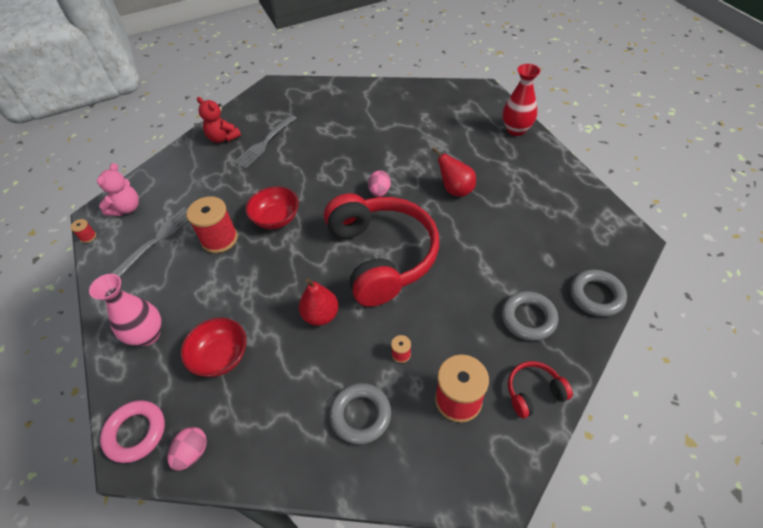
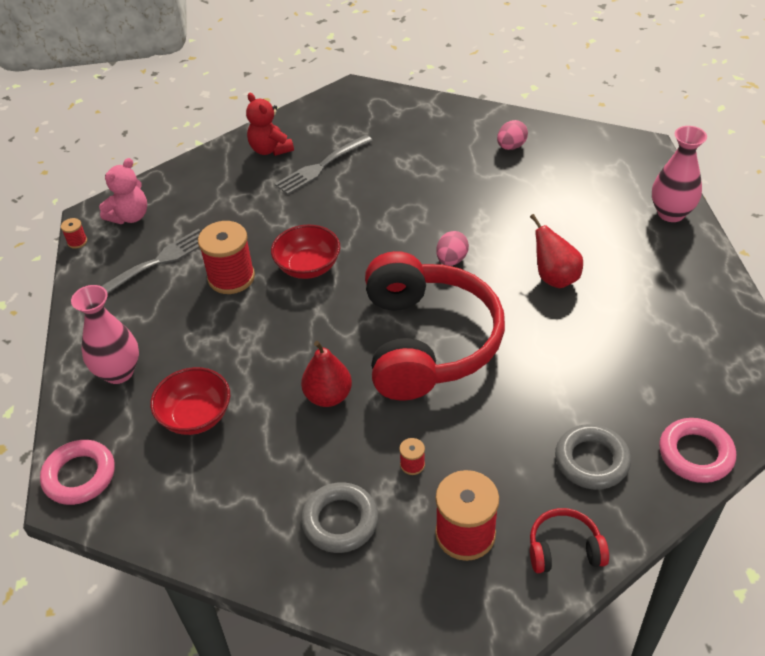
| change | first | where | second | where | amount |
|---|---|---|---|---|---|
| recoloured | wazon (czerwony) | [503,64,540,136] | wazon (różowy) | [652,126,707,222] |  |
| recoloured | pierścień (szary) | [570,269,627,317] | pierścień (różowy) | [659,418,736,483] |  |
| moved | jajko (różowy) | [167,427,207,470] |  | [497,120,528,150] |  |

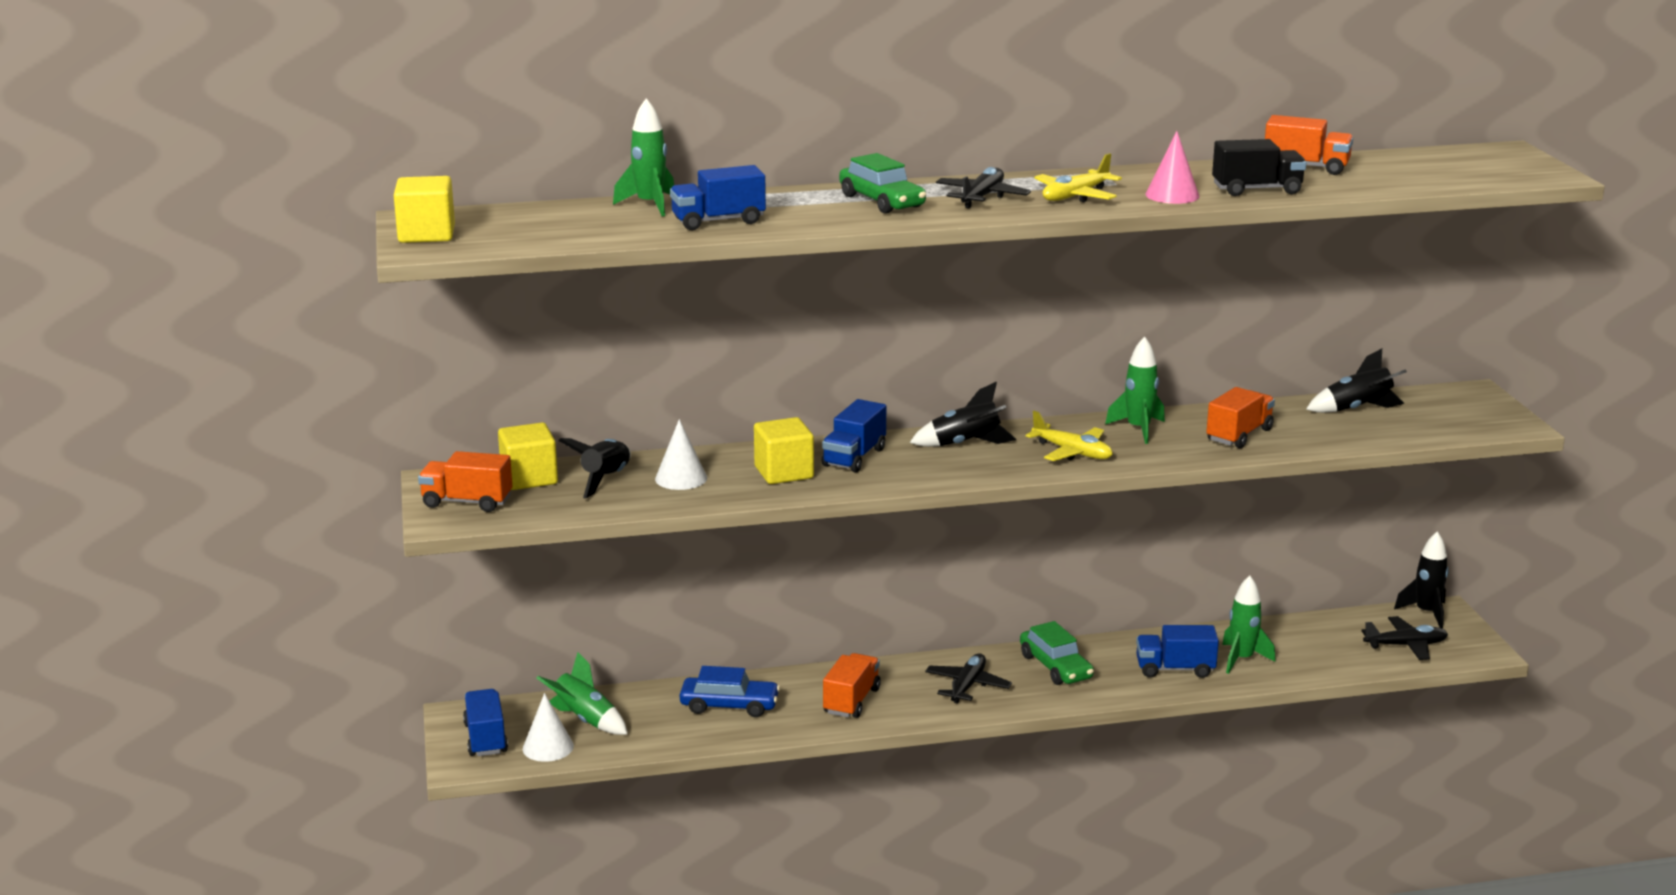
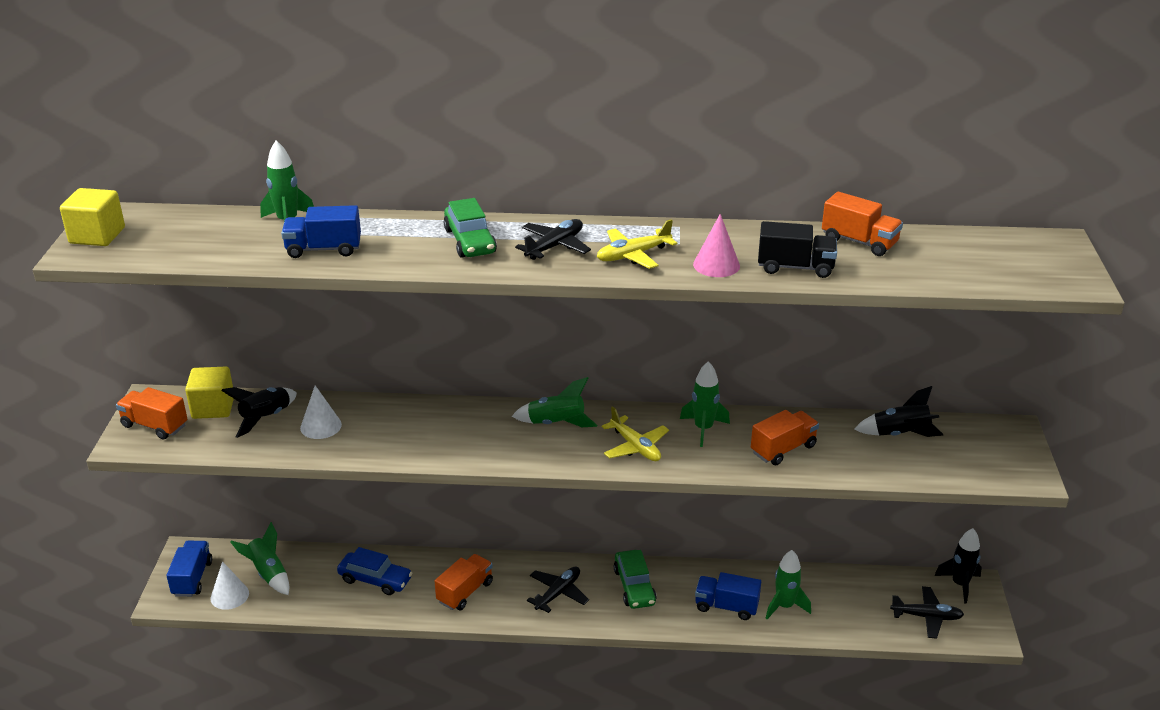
| change | first | where | second | where | amount |
|---|---|---|---|---|---|
| recoloured | rakieta (czarny) | [910,382,1016,447] | rakieta (zielony) | [512,377,597,427] |  |
| removed | ciężarówka (niebieski) | [822,399,886,473] |  |  |  |
| removed | sześcian (żółty) | [754,417,814,484] |  |  |  |

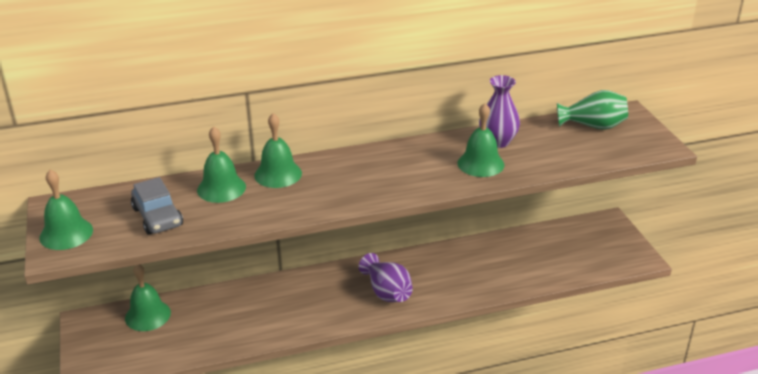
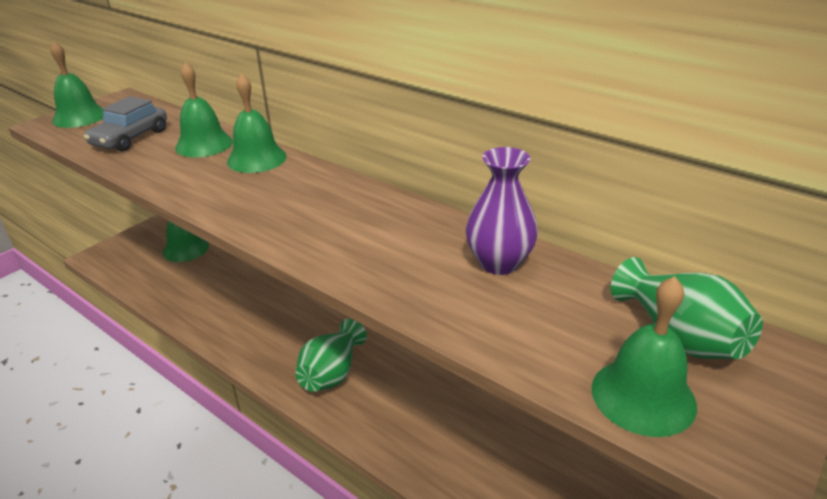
| change | first | where | second | where | amount |
|---|---|---|---|---|---|
| moved | dzwonek (zielony) | [458,103,504,177] |  | [591,276,697,437] |  |
| recoloured | wazon (fioletowy) | [359,253,413,302] | wazon (zielony) | [295,318,367,392] |  |

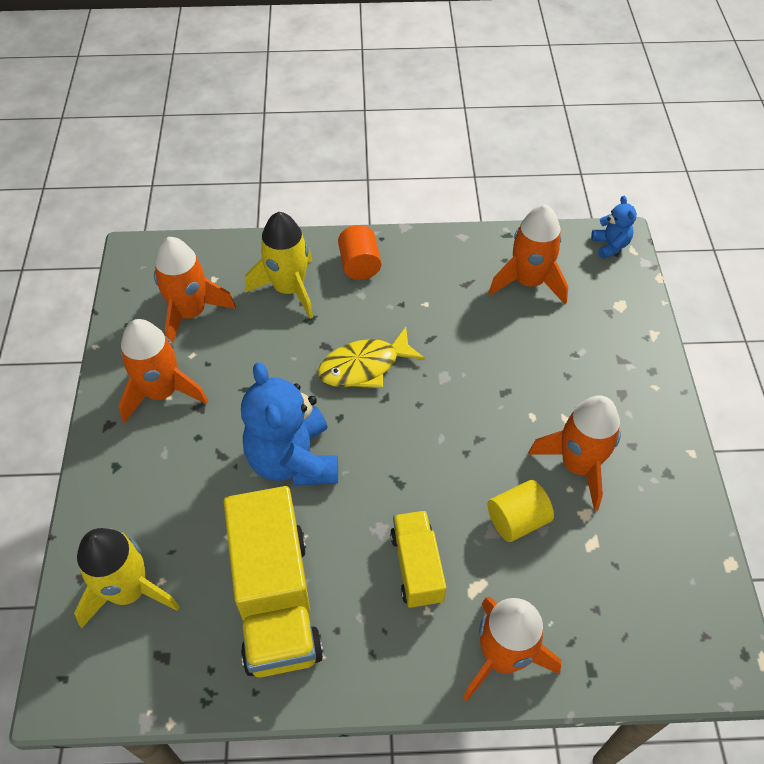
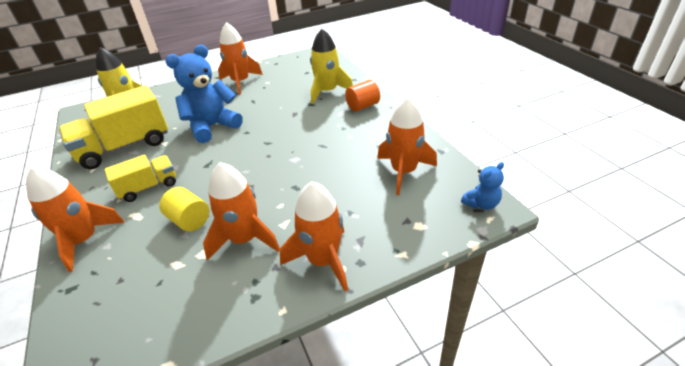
| change | first | where | second | where | amount |
|---|---|---|---|---|---|
| moved | rakieta (pomarańczowy) | [154,237,236,344] |  | [280,182,348,292] |  |
| removed | ryba (żółty) | [318,327,425,388] |  |  |  |

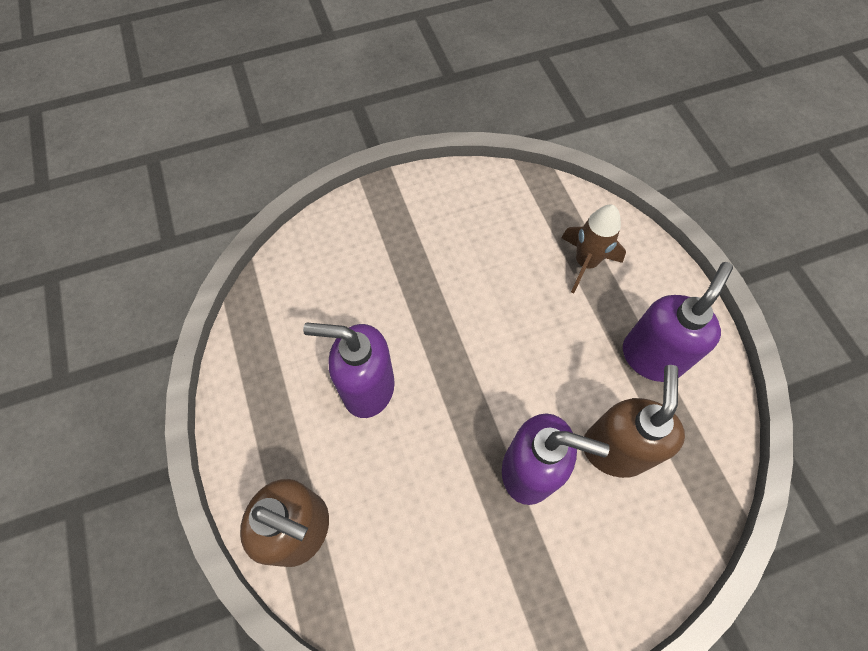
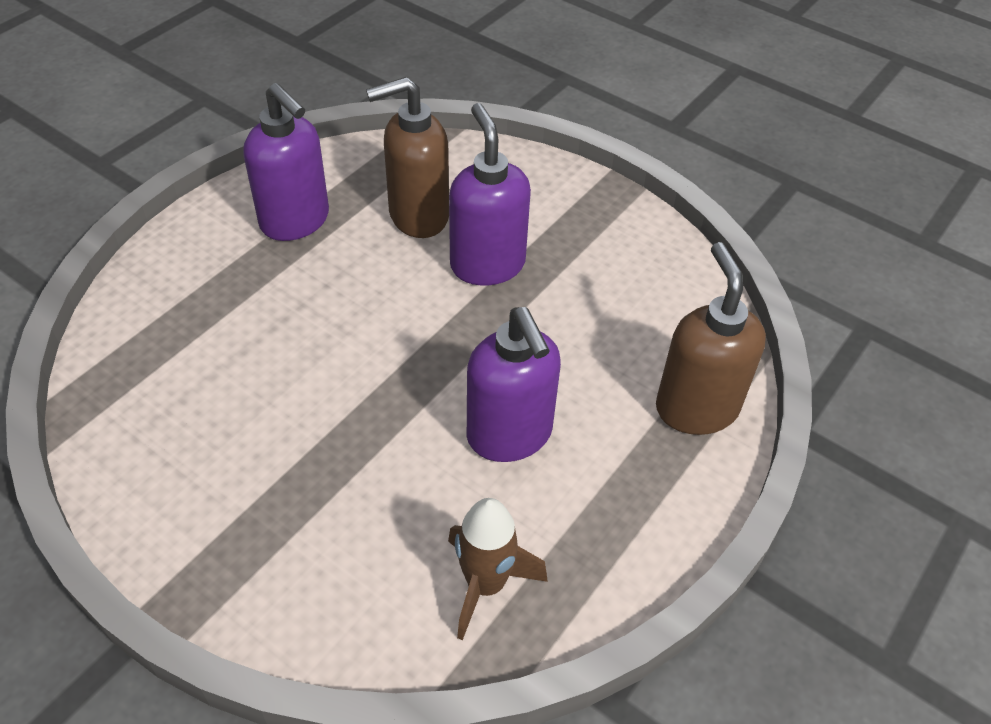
| change | first | where | second | where | amount |
|---|---|---|---|---|---|
| moved | rakieta (brązowy) | [561,205,626,293] |  | [448,498,548,640] |  |
| turned | dozownik mydła (fioletowy) | [623,262,733,382] |  | [243,83,329,241] | 135 degrees counterclockwise |

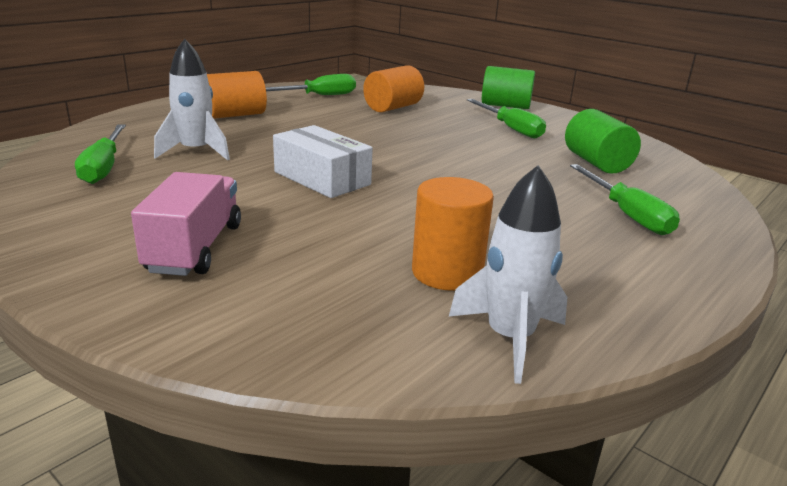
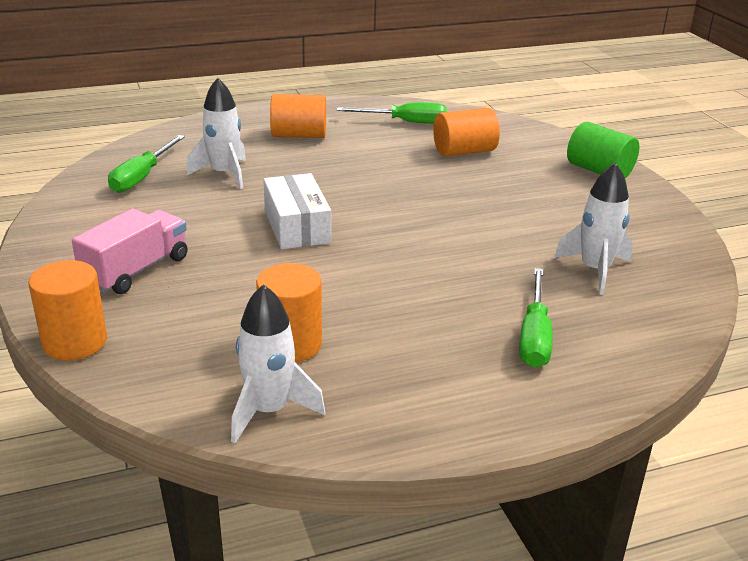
| change | first | where | second | where | amount |
|---|---|---|---|---|---|
| removed | śrubokręt (zielony) | [467,99,546,138] |  |  |  |
| replaced | walec (zielony) | [565,109,641,174] | rakieta (biały) | [554,162,633,295] |  |
| added |  |  | walec (pomarańczowy) | [28,260,107,360] |  |

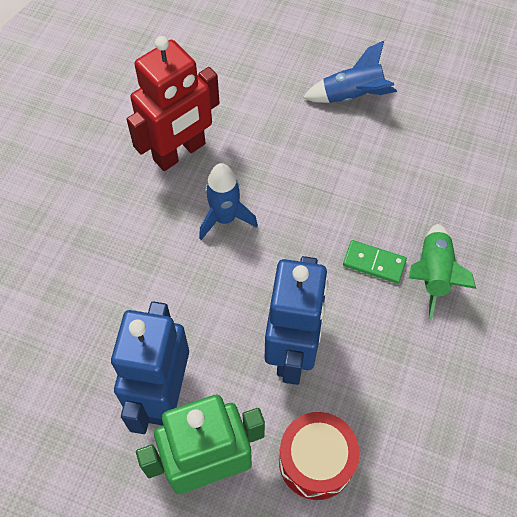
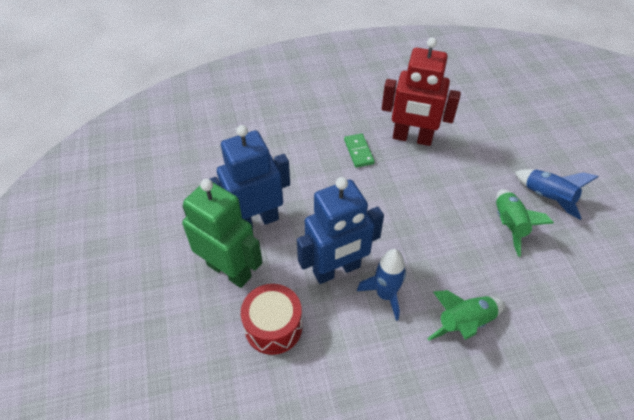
| change | first | where | second | where | amount |
|---|---|---|---|---|---|
| moved | rakieta (niebieski) | [199,163,258,240] |  | [357,249,406,321] |  |
| moved | kostka domina (zielony) | [343,240,407,284] |  | [344,133,375,168] |  |
| added |  |  | rakieta (zielony) | [496,189,554,257] |  |

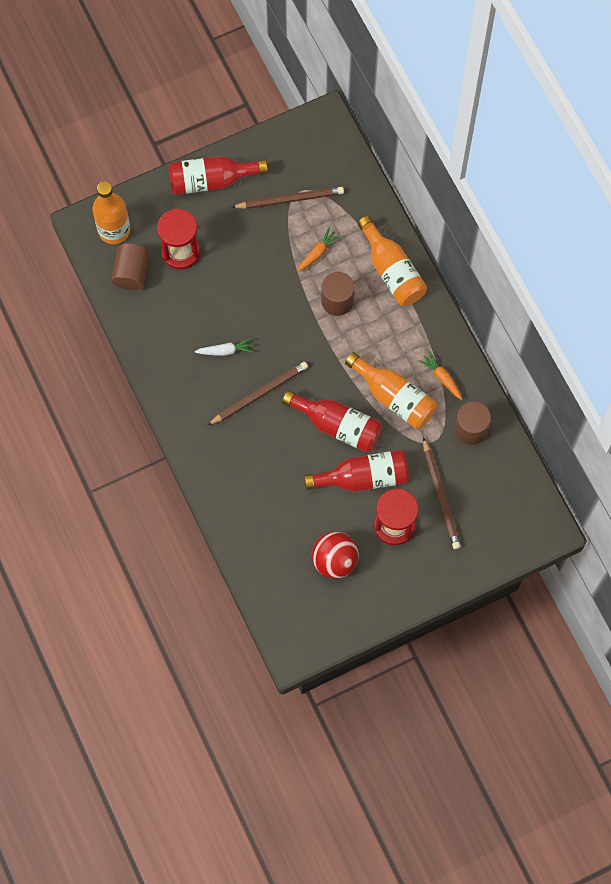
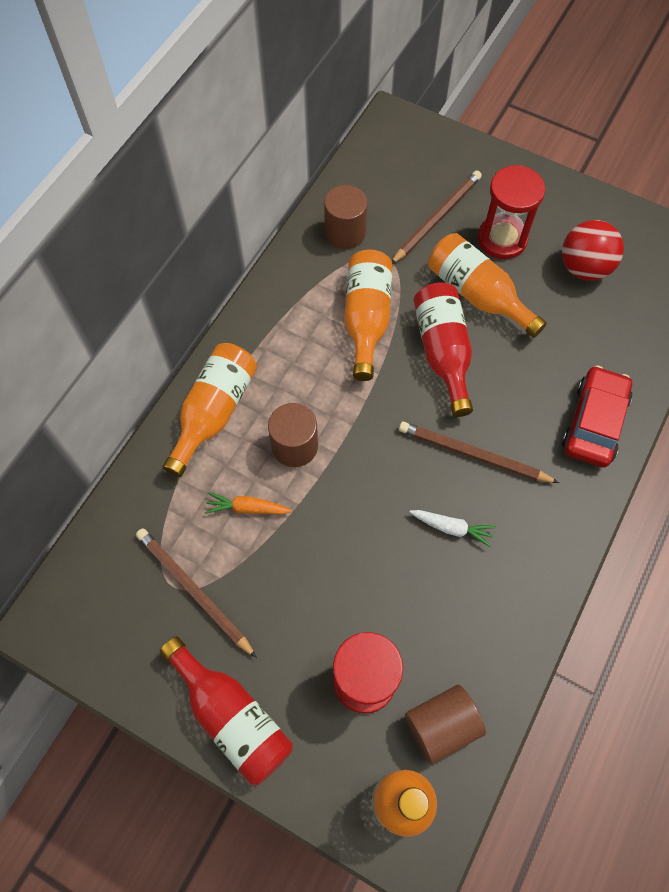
| change | first | where | second | where | amount |
|---|---|---|---|---|---|
| turned | marchewka (biały) | [195,338,254,356] |  | [410,510,496,548] | 150 degrees clockwise |
| removed | marchewka (pomarańczowy) | [419,352,462,400] |  |  |  |
| recoloured | butelka (czerwony) | [304,450,409,492] | butelka (pomarańczowy) | [429,233,547,338] |  |
| added |  |  | samochód (czerwony) | [562,366,632,468] |  |

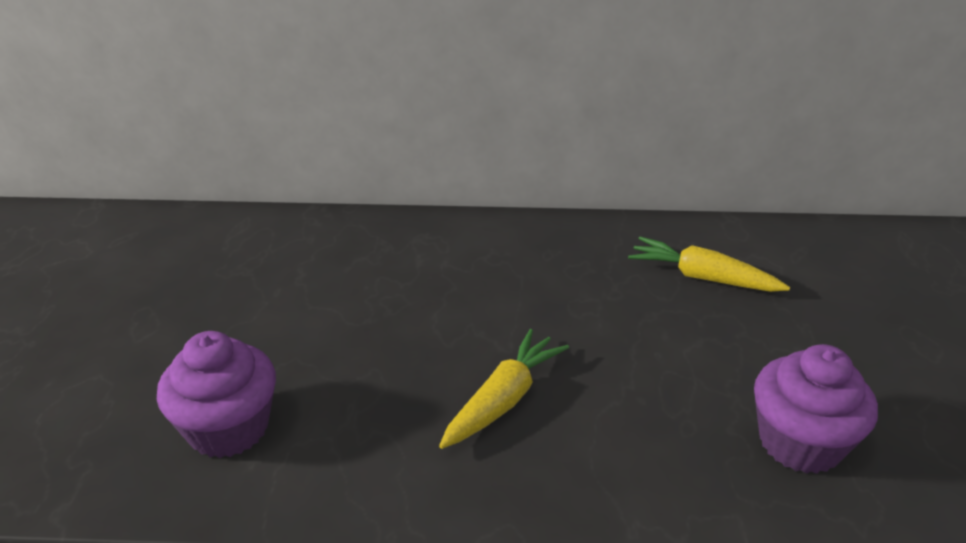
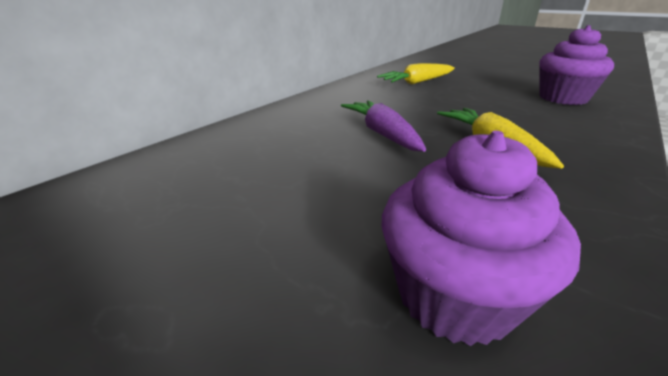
| change | first | where | second | where | amount |
|---|---|---|---|---|---|
| added |  |  | marchewka (fioletowy) | [341,100,426,152] |  |

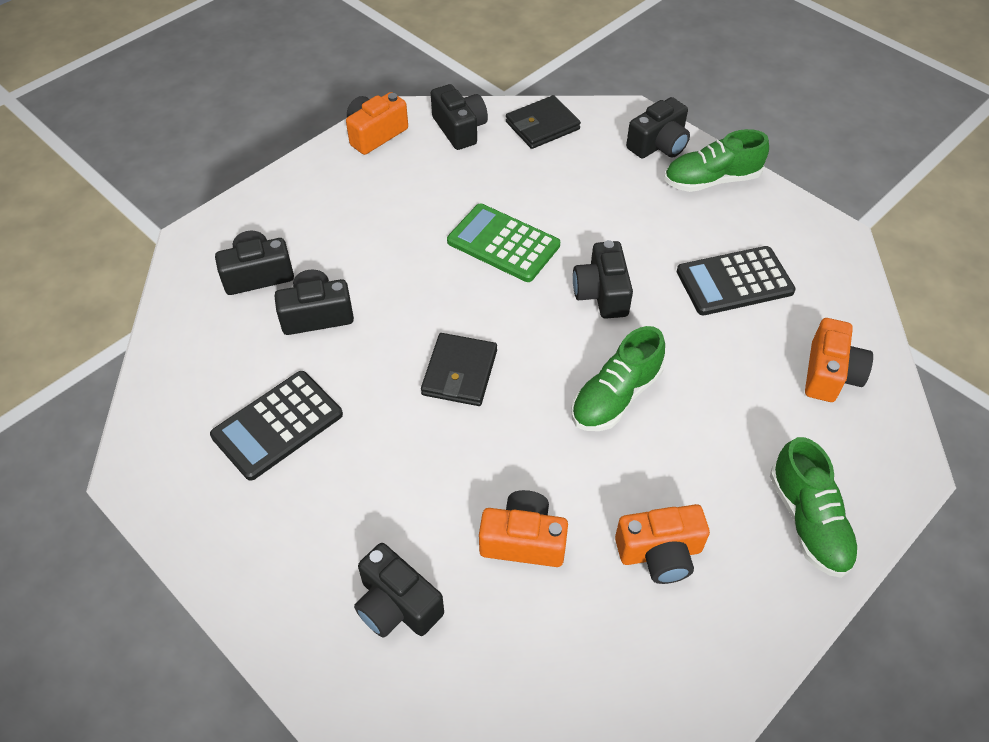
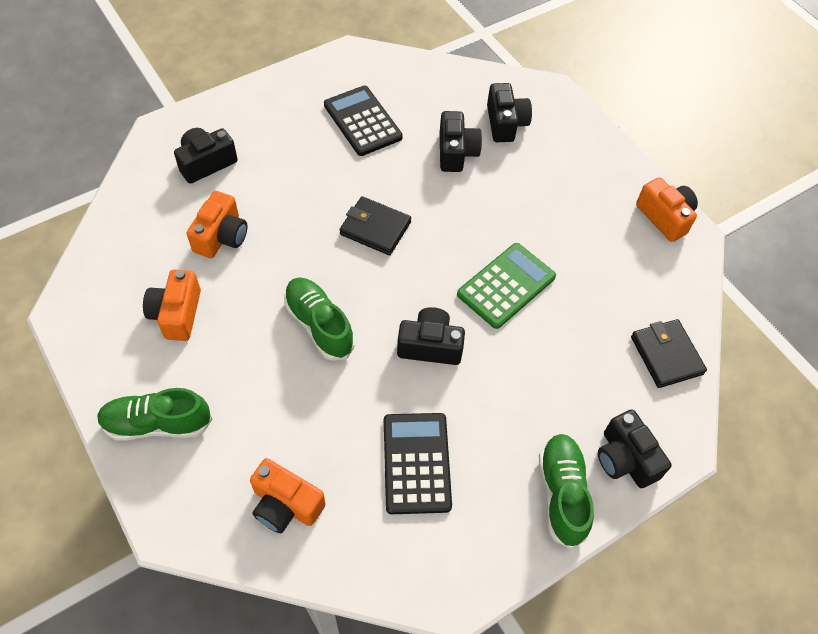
| change | first | where | second | where | amount |
|---|---|---|---|---|---|
| removed | aparat fotograficzny (czarny) | [431,84,488,150] |  |  |  |

